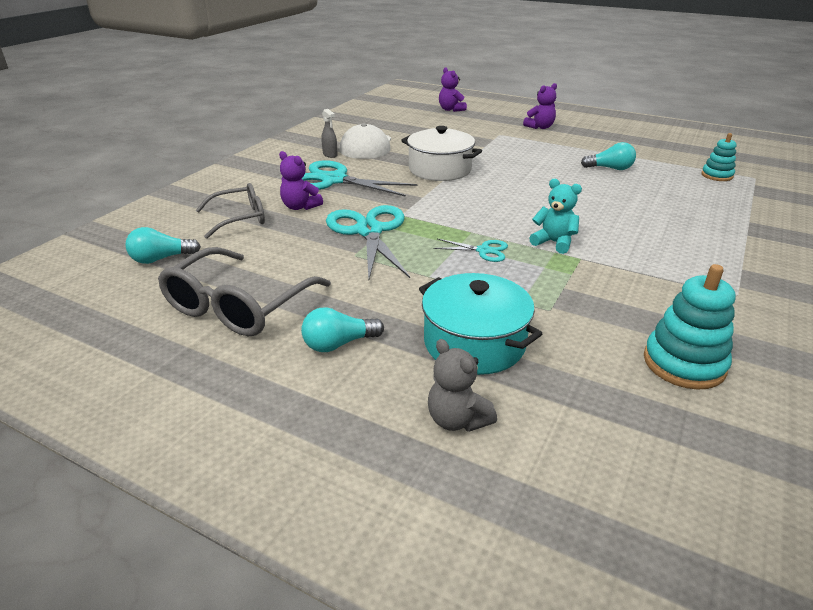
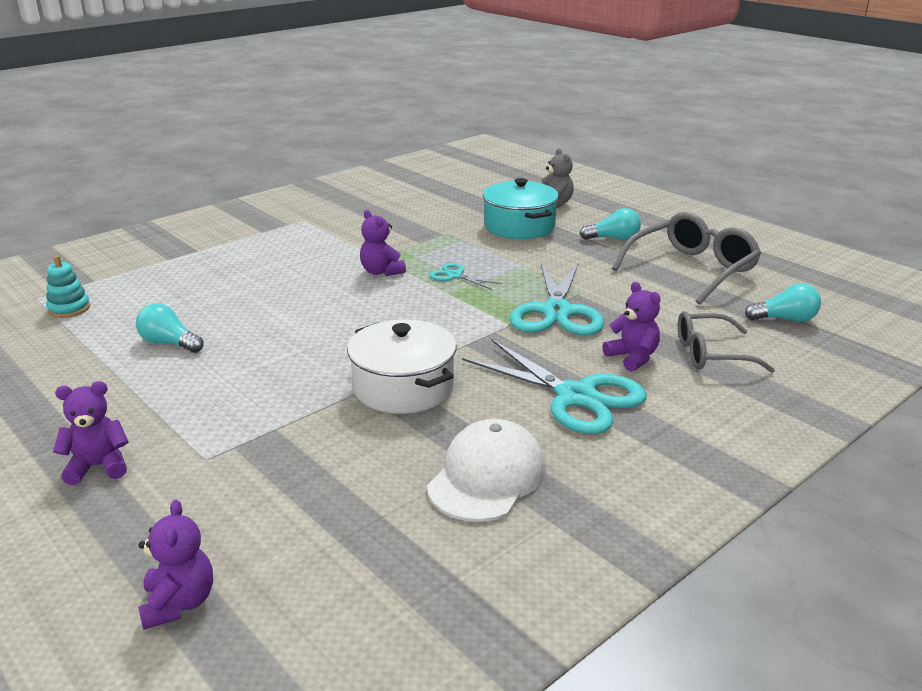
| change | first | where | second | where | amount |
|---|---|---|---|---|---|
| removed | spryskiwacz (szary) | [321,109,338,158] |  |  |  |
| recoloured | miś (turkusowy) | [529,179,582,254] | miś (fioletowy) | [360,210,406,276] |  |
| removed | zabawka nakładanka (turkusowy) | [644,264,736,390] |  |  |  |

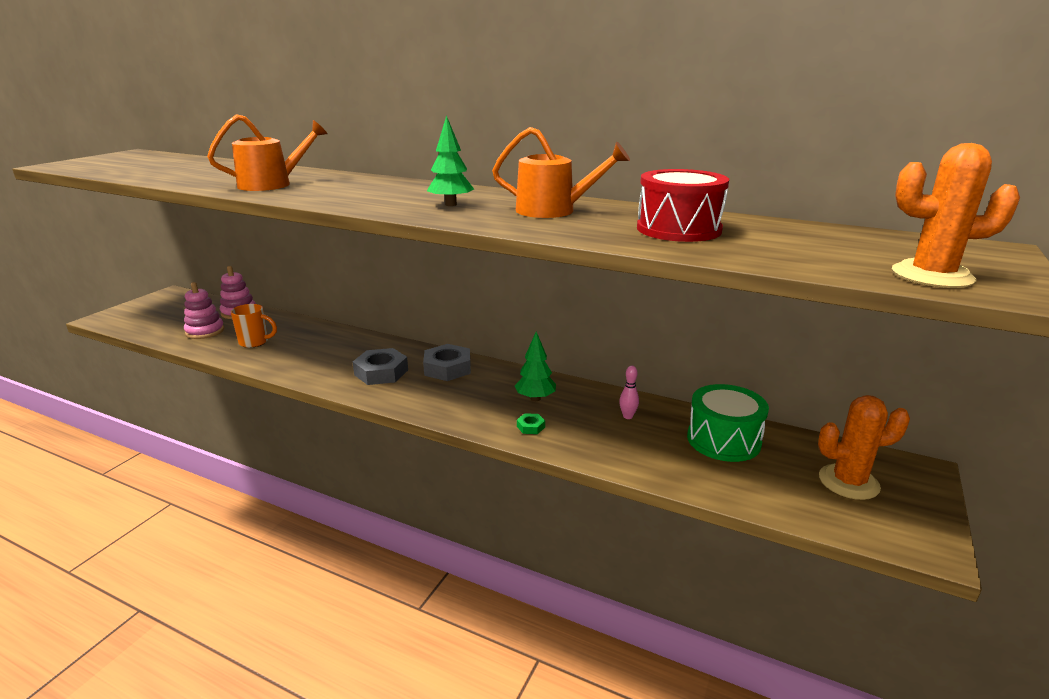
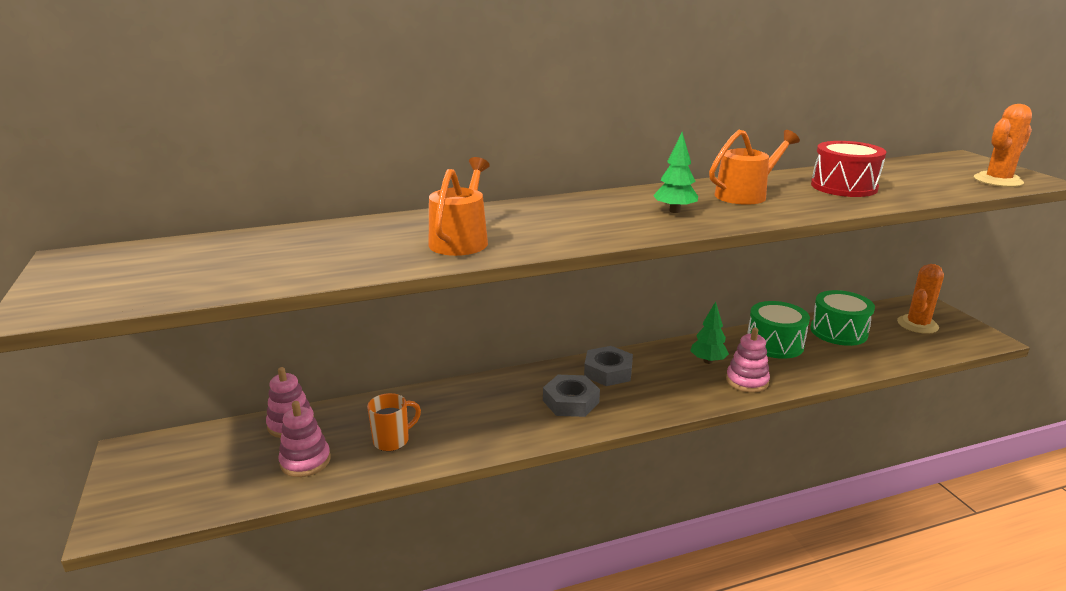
| change | first | where | second | where | amount |
|---|---|---|---|---|---|
| replaced | kręgiel (różowy) | [619,366,639,419] | bęben (zielony) | [747,301,810,359] |  |
| replaced | nakrętka (zielony) | [517,413,545,434] | zabawka nakładanka (różowy) | [726,327,770,392] |  |

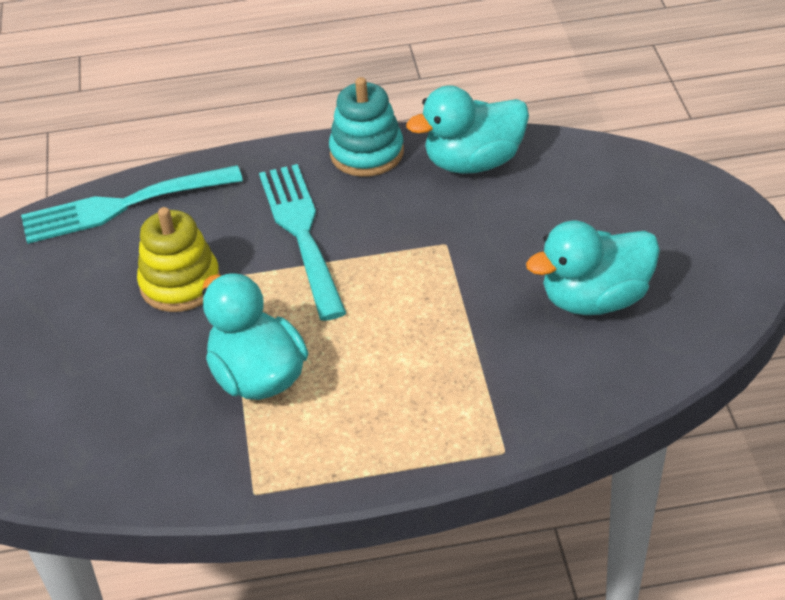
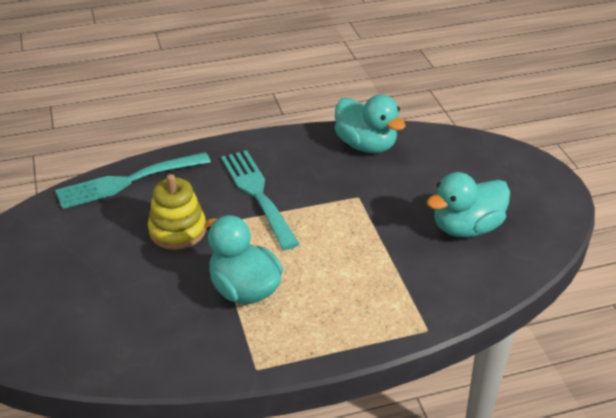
| change | first | where | second | where | amount |
|---|---|---|---|---|---|
| removed | zabawka nakładanka (turkusowy) | [329,77,404,177] |  |  |  |
| turned | kaczka (turkusowy) | [406,85,529,174] |  | [335,95,406,153] | 105 degrees counterclockwise |

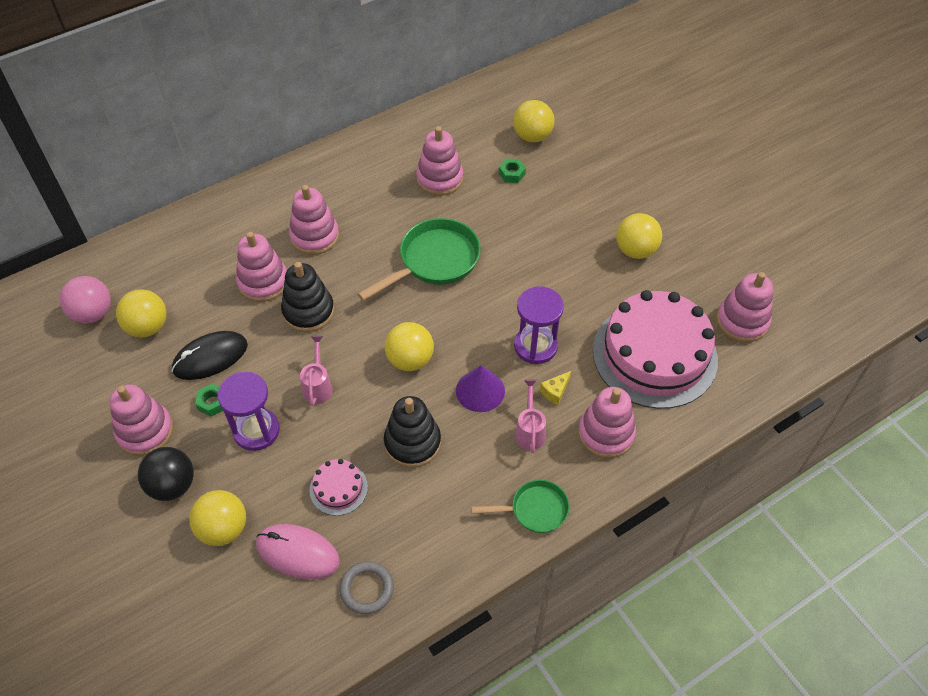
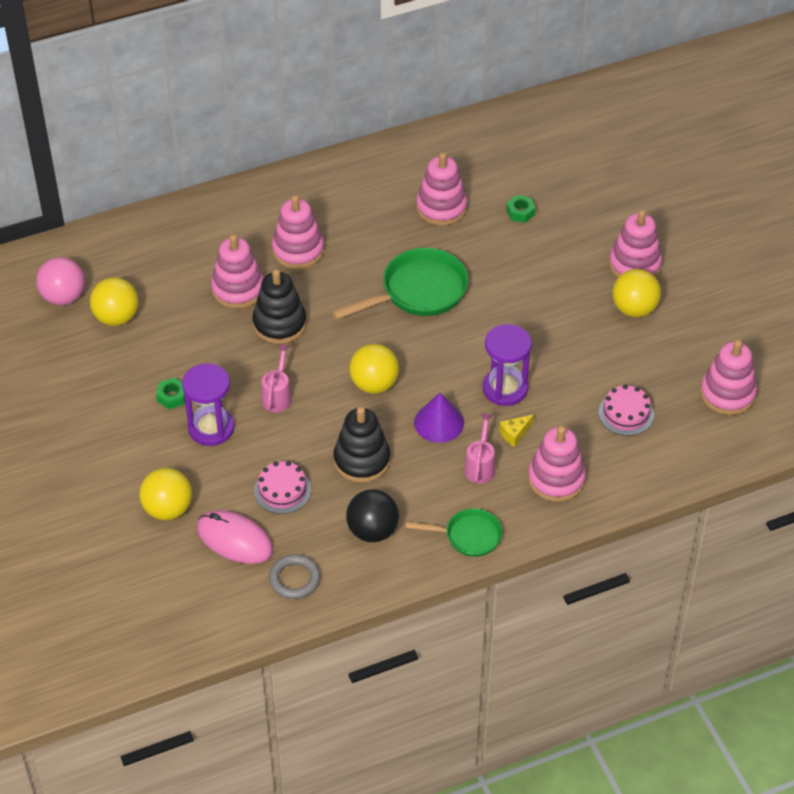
| change | first | where | second | where | amount |
|---|---|---|---|---|---|
| removed | piłka (żółty) | [513,100,555,142] |  |  |  |
| resized | tort (różowy) | [593,290,718,409] |  | [598,385,654,436] | x0.43 |
| removed | myszka (czarny) | [172,331,248,380] |  |  |  |
| moved | zabawka nakładanka (różowy) | [110,384,173,456] |  | [609,210,662,278] |  |
| moved | piłka (czarny) | [138,447,194,501] |  | [346,489,399,542] |  |

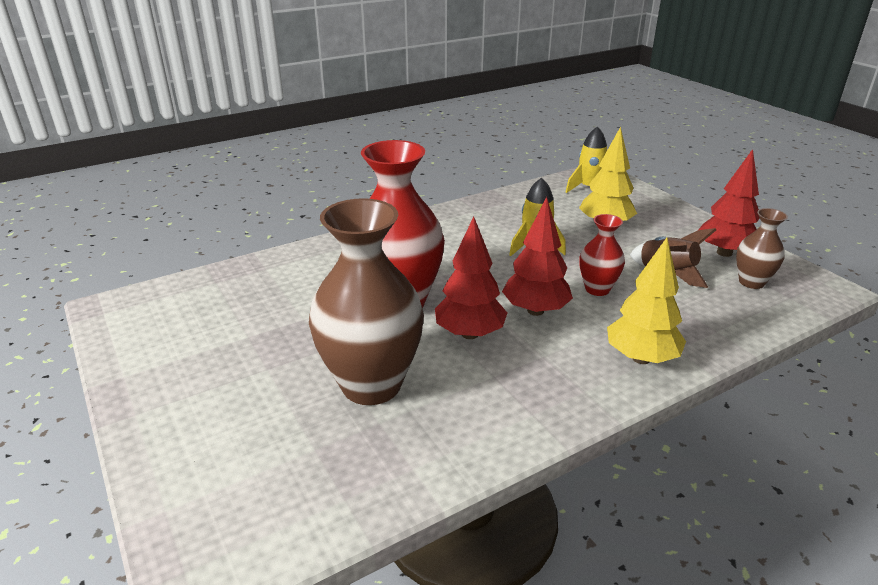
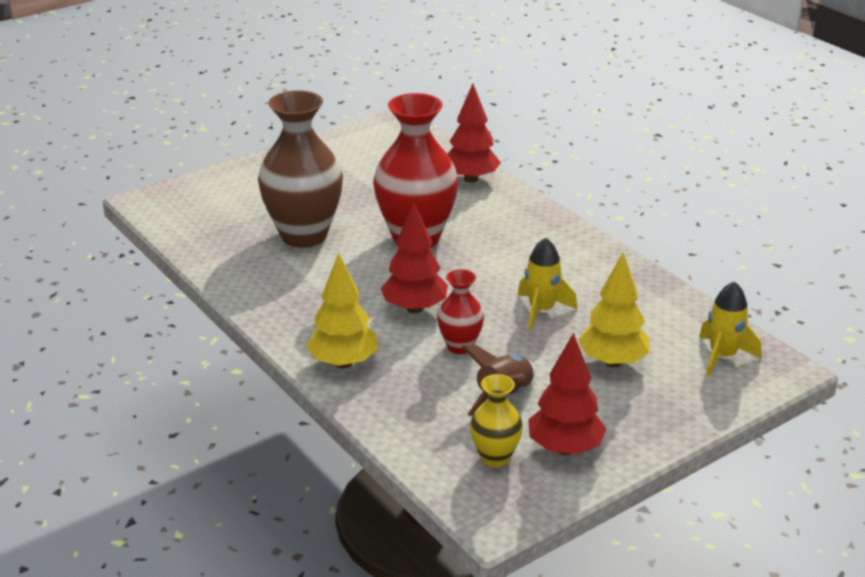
| change | first | where | second | where | amount |
|---|---|---|---|---|---|
| recoloured | wazon (brązowy) | [736,208,788,289] | wazon (żółty) | [470,374,523,467] |  |
| moved | drzewko (czerwony) | [435,216,507,339] |  | [447,84,501,183] |  |

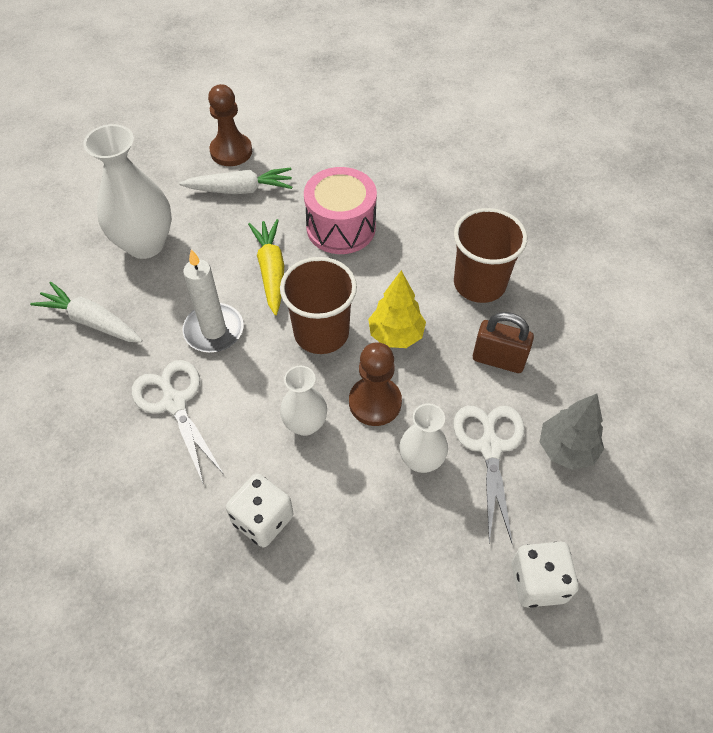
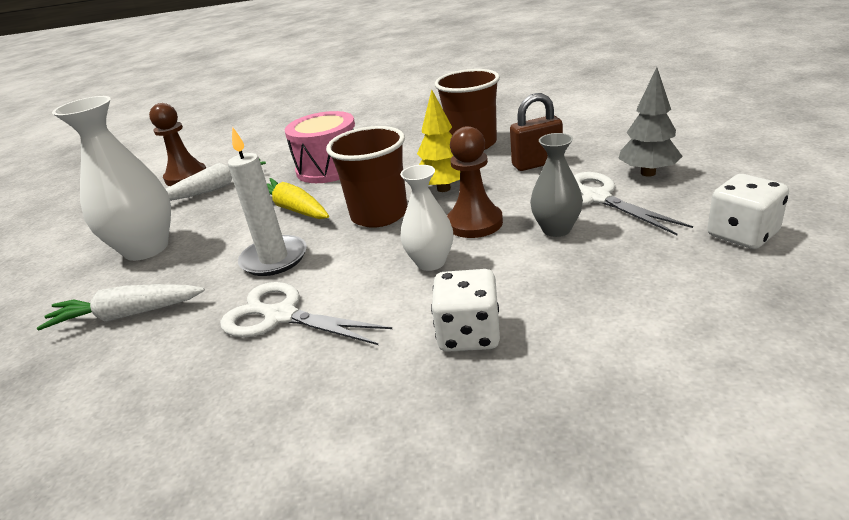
| change | first | where | second | where | amount |
|---|---|---|---|---|---|
| recoloured | wazon (biały) | [399,404,448,473] | wazon (szary) | [530,133,583,237] |  |

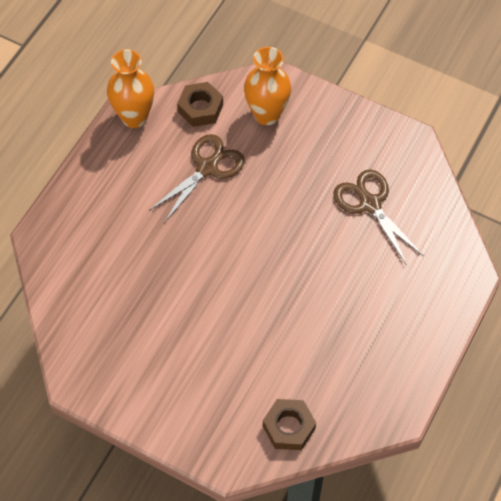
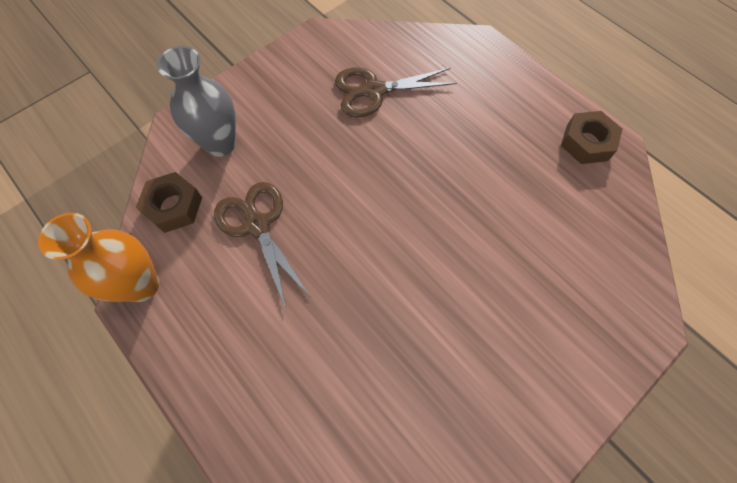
| change | first | where | second | where | amount |
|---|---|---|---|---|---|
| recoloured | wazon (pomarańczowy) | [244,47,291,125] | wazon (szary) | [157,46,236,157] |  |
| moved | nakrętka (brązowy) | [263,399,316,450] |  | [561,111,623,164] |  |

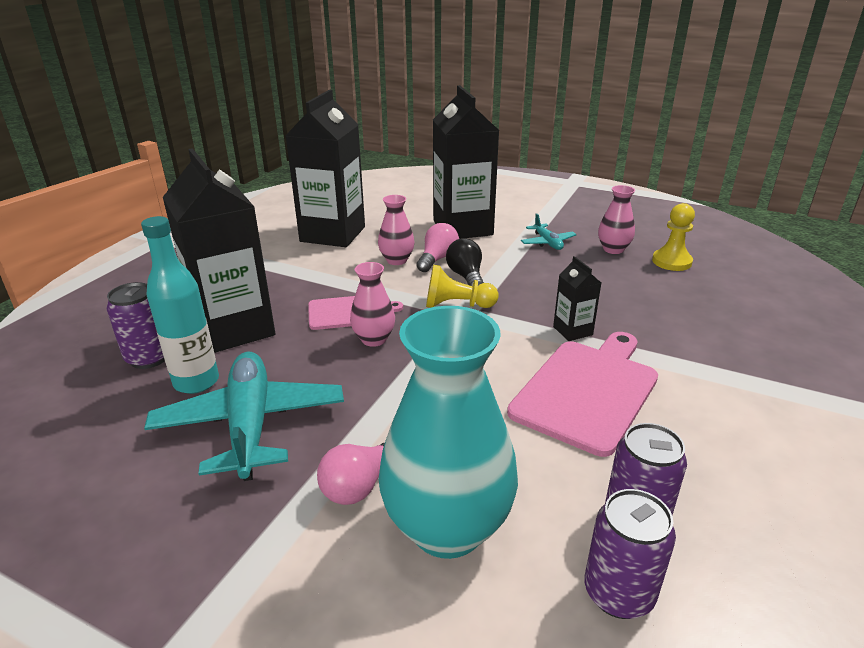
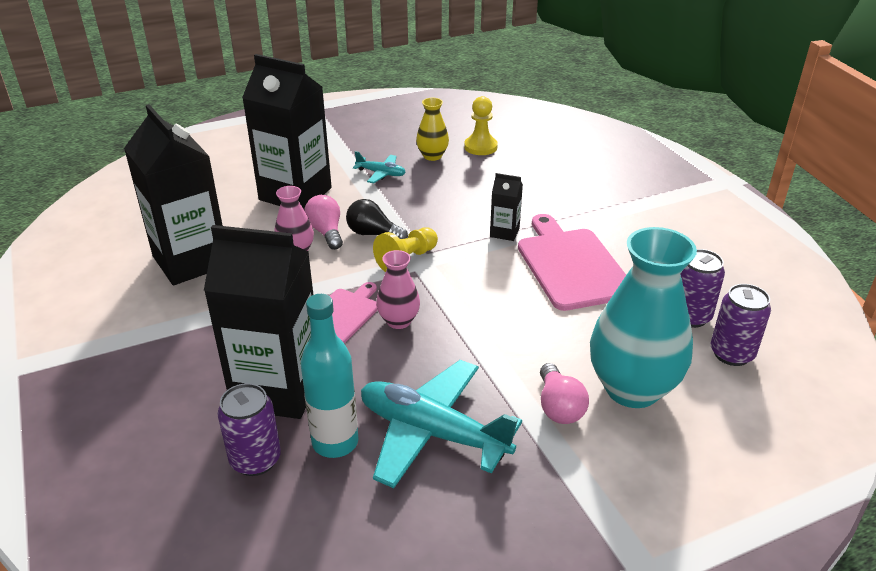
| change | first | where | second | where | amount |
|---|---|---|---|---|---|
| recoloured | wazon (różowy) | [598,185,635,254] | wazon (żółty) | [416,98,449,161] |  |

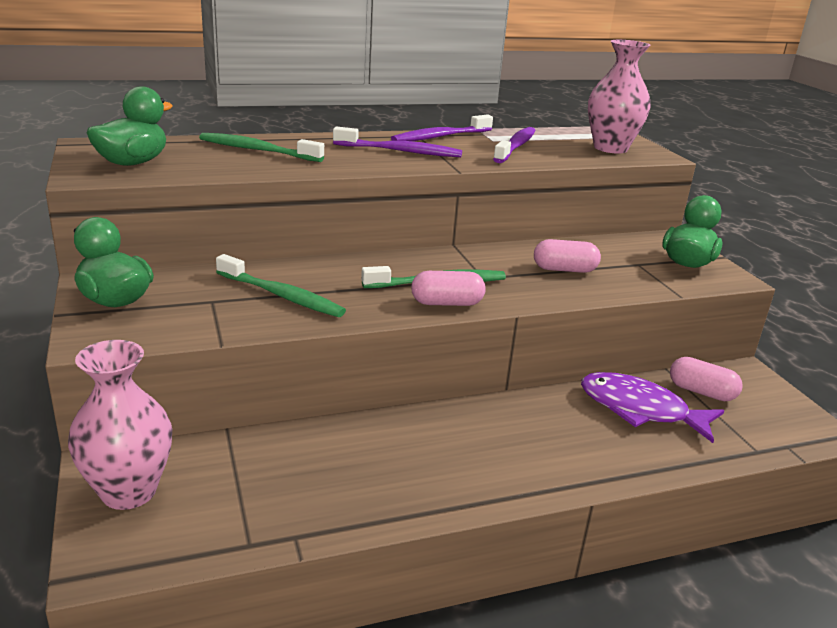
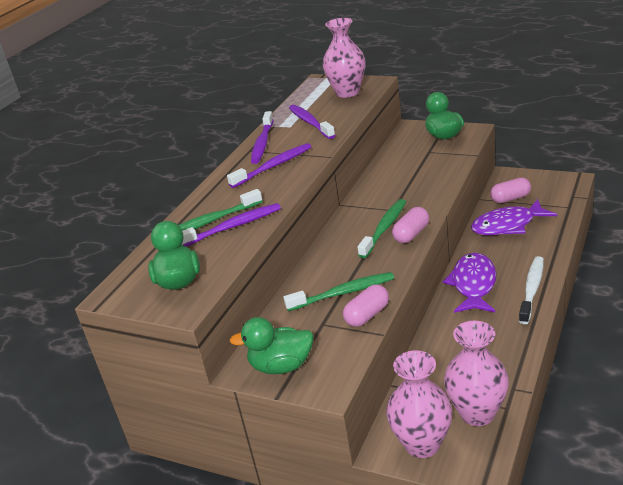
| change | first | where | second | where | amount |
|---|---|---|---|---|---|
| moved | kapsułka (różowy) | [534,239,601,273] |  | [343,284,389,327] |  |
| added |  |  | szczoteczka do zębów (fioletowy) | [182,203,281,247] |  |
| added |  |  | ryba (fioletowy) | [443,253,496,313] |  |
| added |  |  | szczoteczka do zębów (biały) | [519,256,544,324] |  |
| added |  |  | wazon (różowy) | [444,321,509,426] |  |

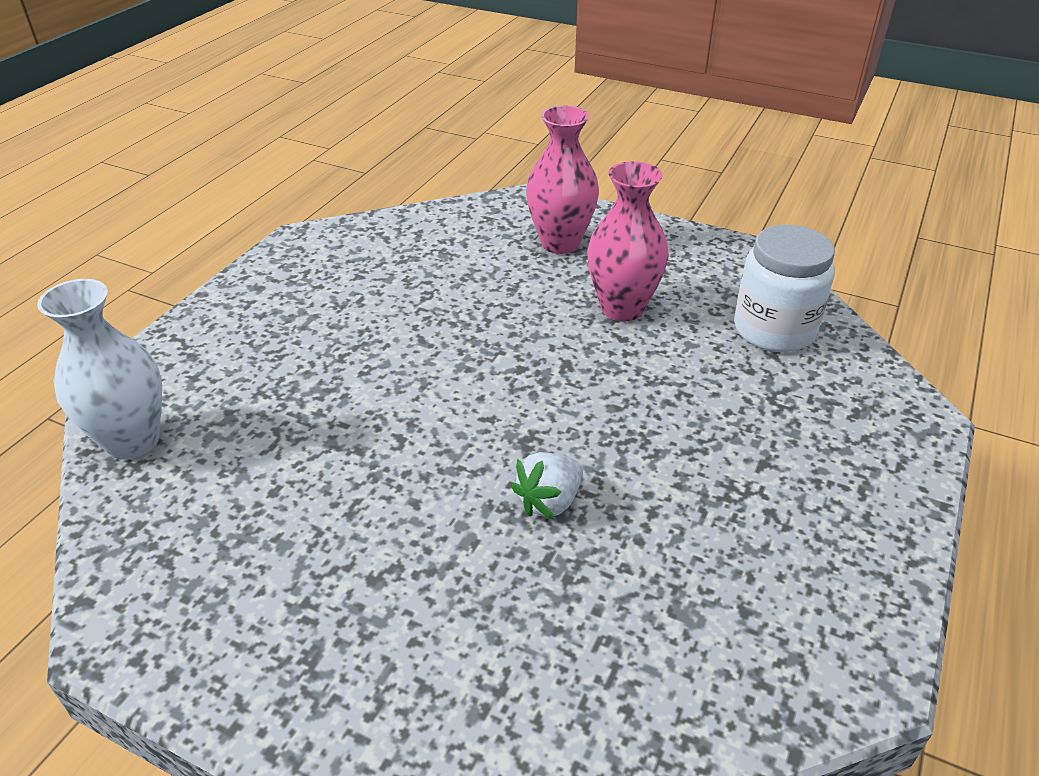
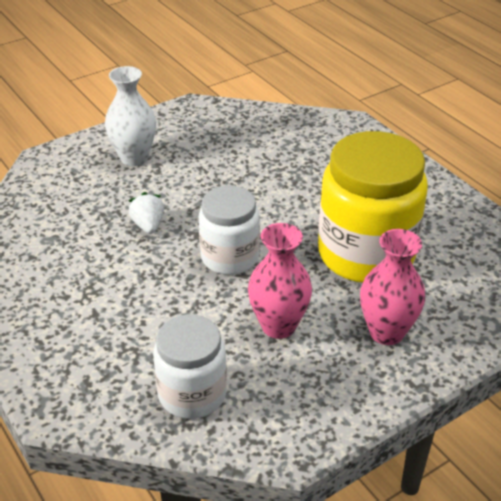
| change | first | where | second | where | amount |
|---|---|---|---|---|---|
| moved | wazon (biały) | [37,279,162,460] |  | [105,66,156,166] |  |
| added |  |  | słoik (żółty) | [318,131,428,283] |  |
| added |  |  | słoik (biały) | [199,186,260,275] |  |

